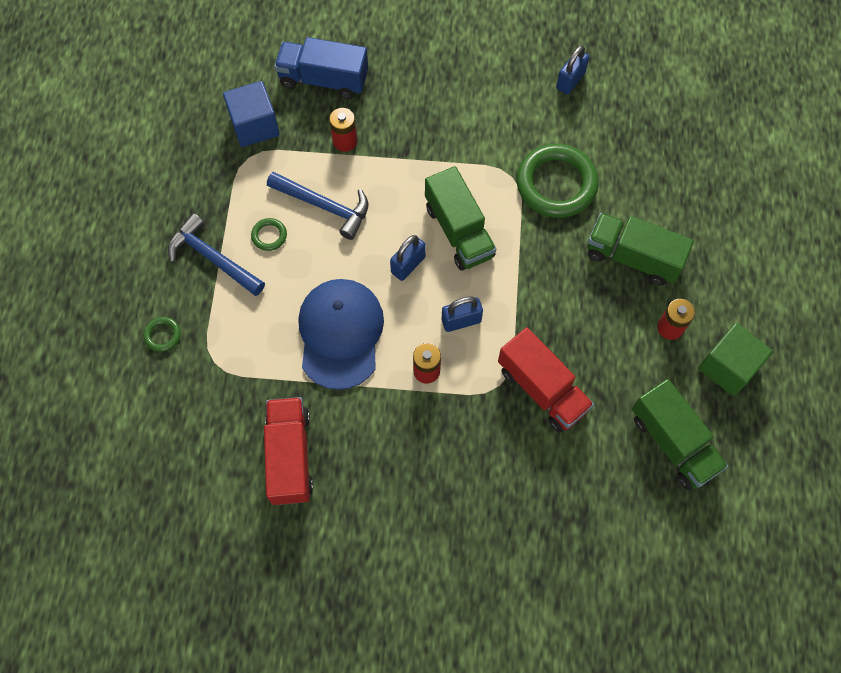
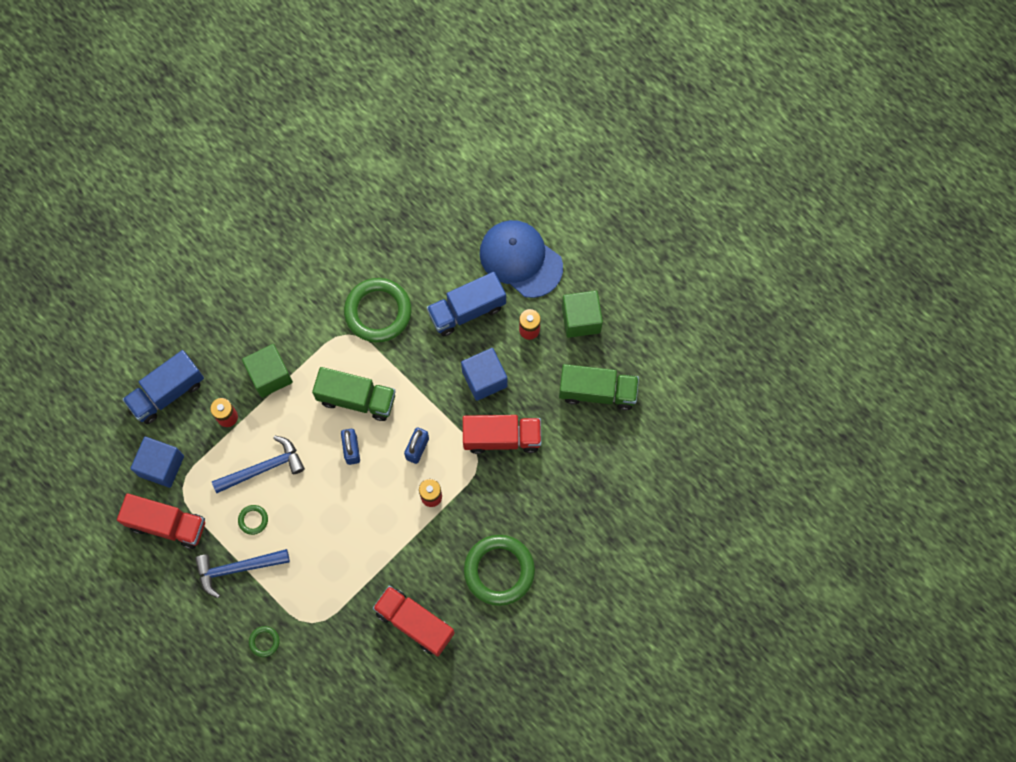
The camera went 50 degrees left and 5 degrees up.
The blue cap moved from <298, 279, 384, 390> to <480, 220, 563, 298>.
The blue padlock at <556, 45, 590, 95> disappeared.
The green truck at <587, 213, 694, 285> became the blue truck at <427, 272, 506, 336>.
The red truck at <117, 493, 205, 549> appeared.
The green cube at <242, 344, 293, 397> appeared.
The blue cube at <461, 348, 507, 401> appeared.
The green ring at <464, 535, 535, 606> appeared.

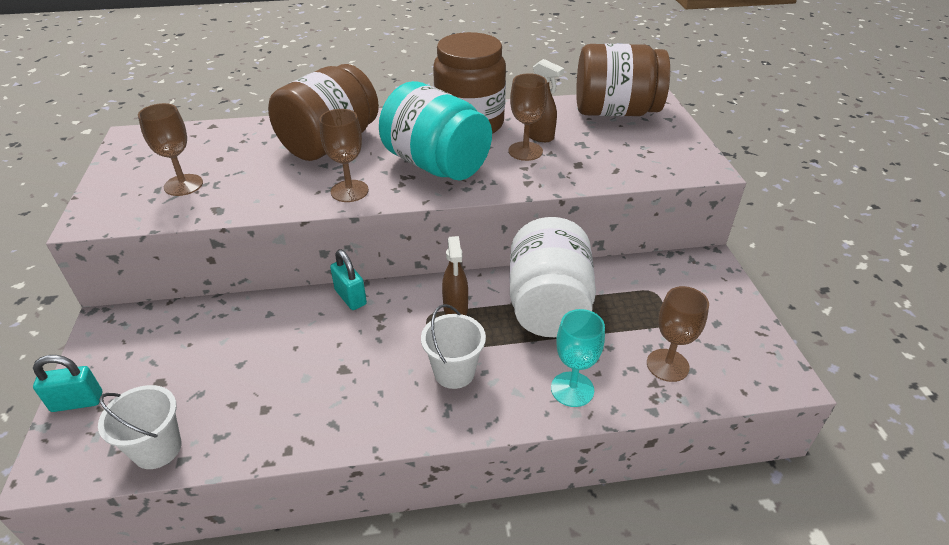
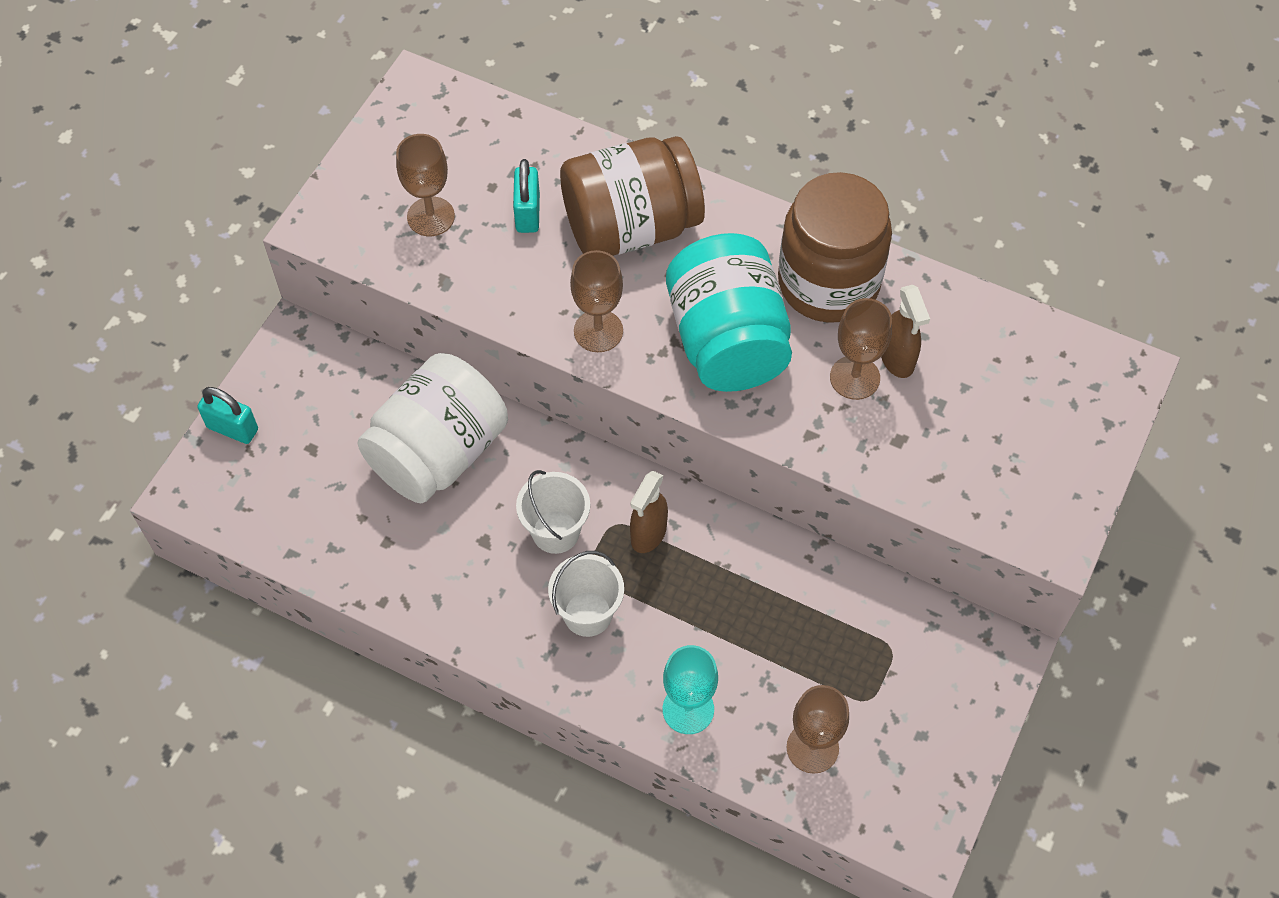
The camera went 35 degrees right and 20 degrees up.
The white bucket moved from <98, 385, 182, 469> to <516, 470, 590, 554>.
The turquoise padlock moved from <330, 250, 367, 310> to <513, 159, 540, 233>.
The white jar moved from <509, 217, 596, 337> to <357, 353, 508, 503>.
The brown jar at <576, 44, 670, 116> disappeared.

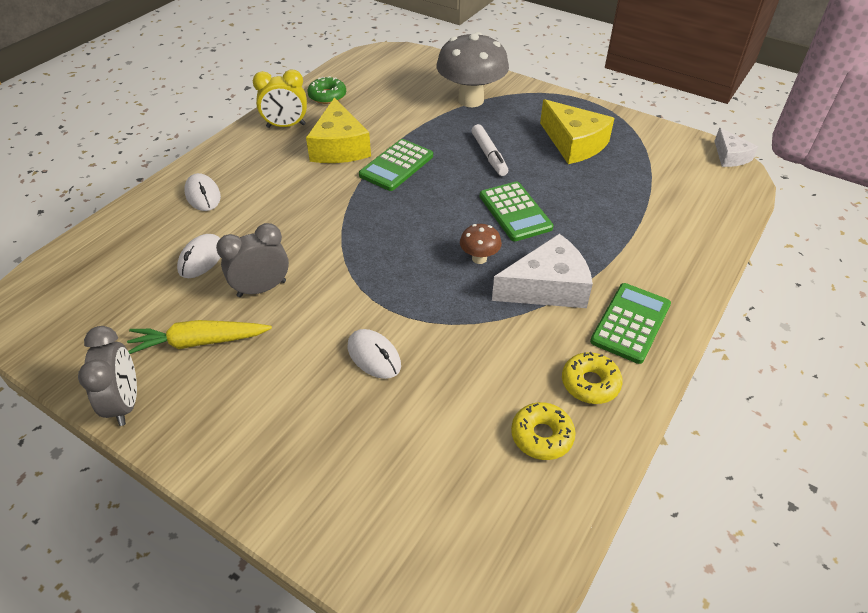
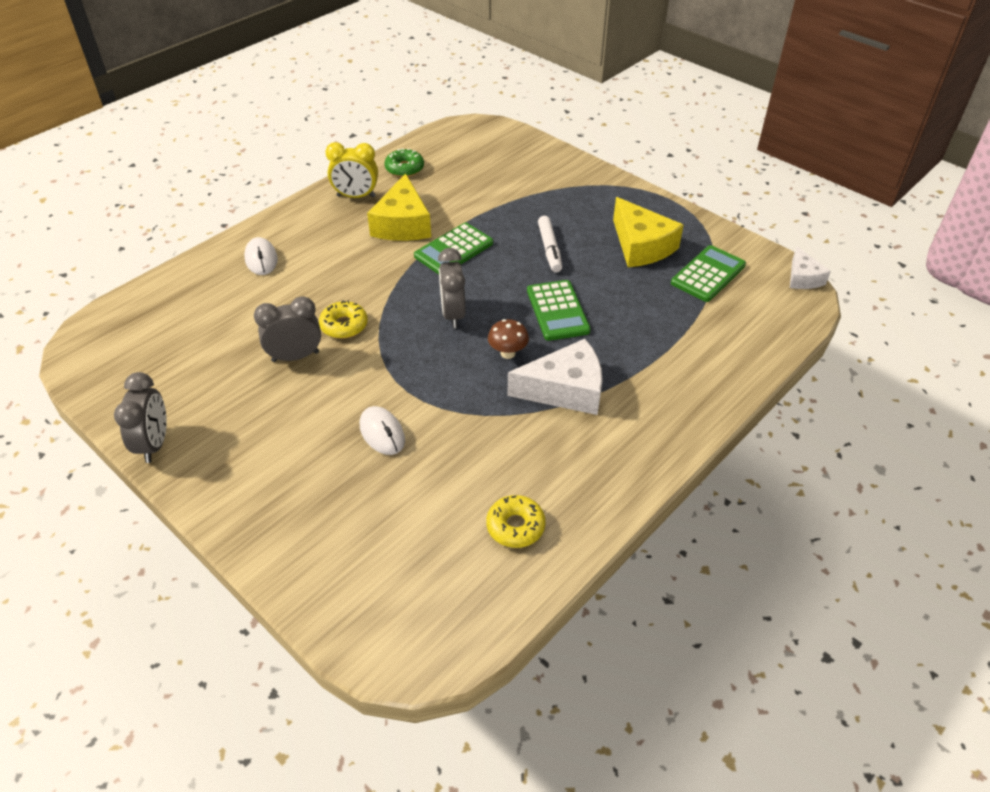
The camera went 10 degrees right and 0 degrees up.
The yellow carrot at <127, 320, 272, 354> disappeared.
The white mouse at <177, 234, 221, 278> disappeared.
The grey mushroom at <436, 32, 509, 107> disappeared.
The yellow donut moved from <562, 352, 623, 404> to <319, 300, 368, 339>.
The green calculator moved from <590, 283, 671, 364> to <671, 245, 746, 302>.
The grey clock at <438, 248, 466, 329> appeared.

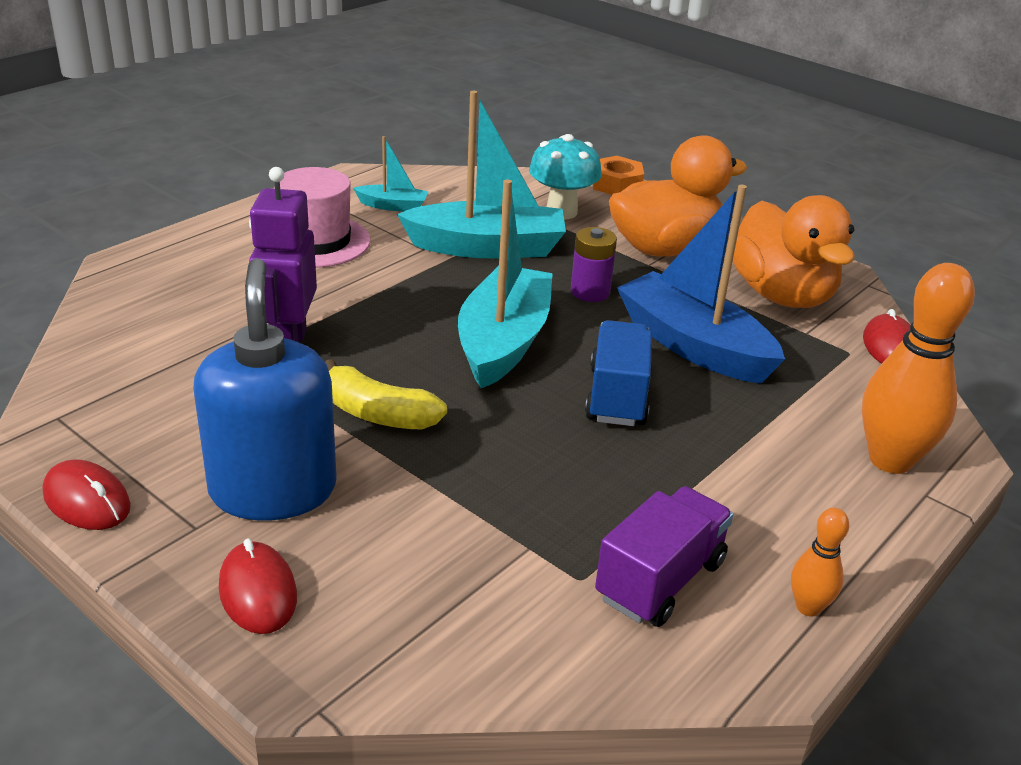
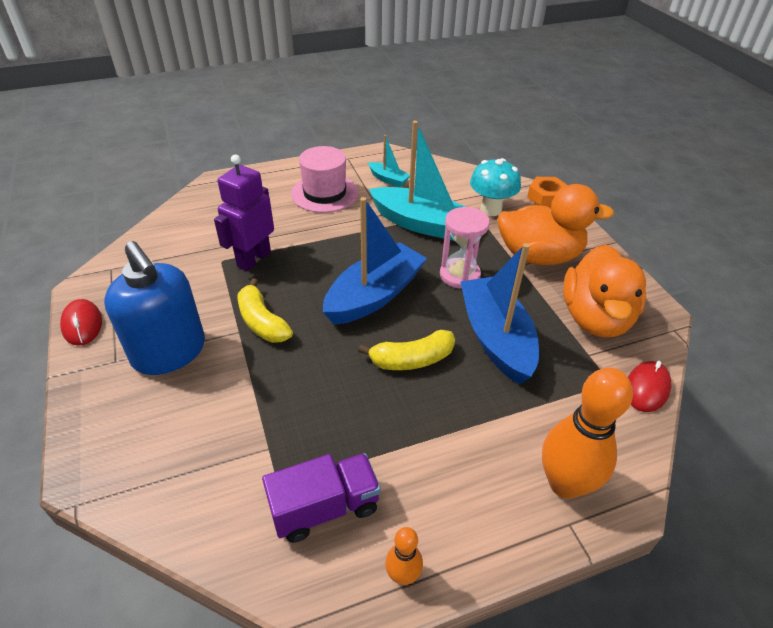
The camera went 30 degrees right and 10 degrees up.
The blue soap dispenser at <193, 258, 337, 520> turned 120 degrees clockwise.
The red mouse at <219, 539, 297, 634> disappeared.
The turquoise boat at <458, 180, 553, 388> became the blue boat at <323, 197, 427, 325>.
The purple battery at <571, 227, 617, 302> was replaced by the pink hourglass at <440, 207, 490, 289>.
The blue truck at <585, 320, 652, 426> was replaced by the yellow banana at <358, 330, 455, 370>.

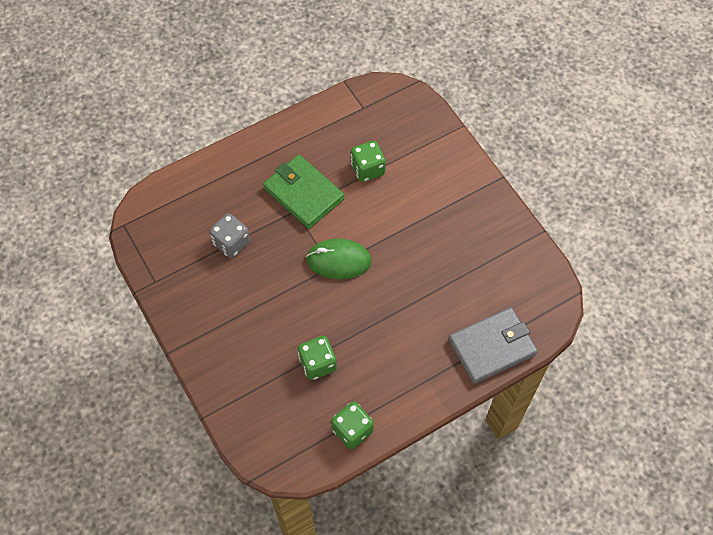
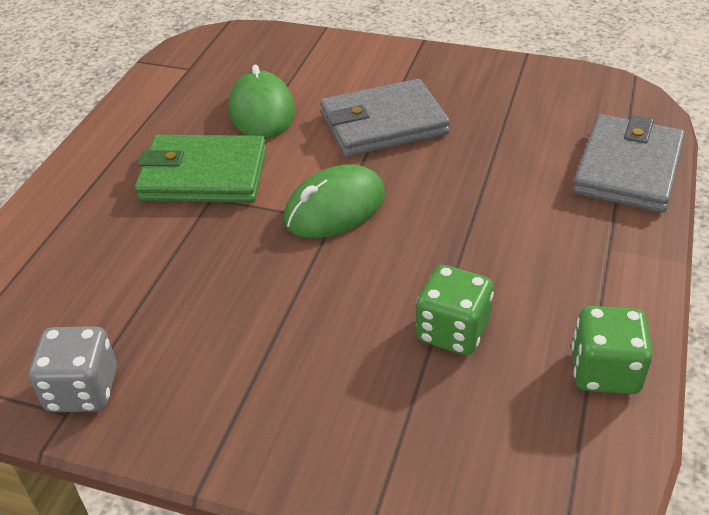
The camera went 40 degrees left and 20 degrees down.
The grey dice moved from <209, 213, 250, 258> to <29, 326, 117, 412>.
The green dice at <351, 141, 386, 182> was replaced by the green mouse at <229, 65, 295, 139>.
The grey wallet at <320, 79, 450, 157> appeared.

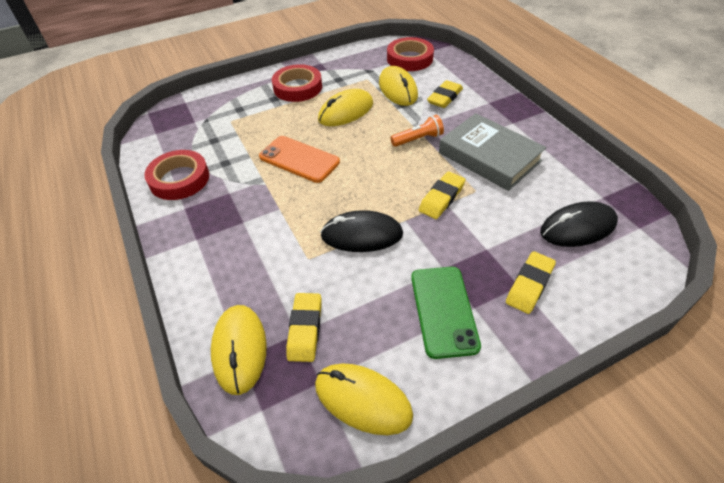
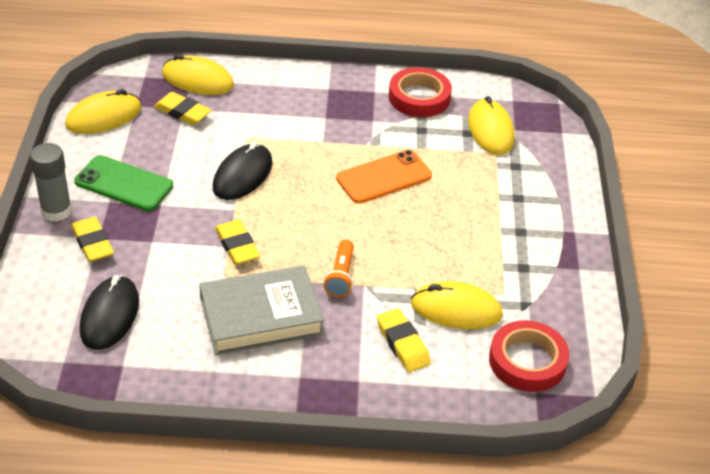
The camera went 115 degrees right and 5 degrees down.
The red tape at <272, 64, 322, 102> disappeared.
The yellow mouse moved from <318, 89, 373, 126> to <468, 96, 515, 155>.
The grey glue stick at <30, 143, 72, 222> appeared.

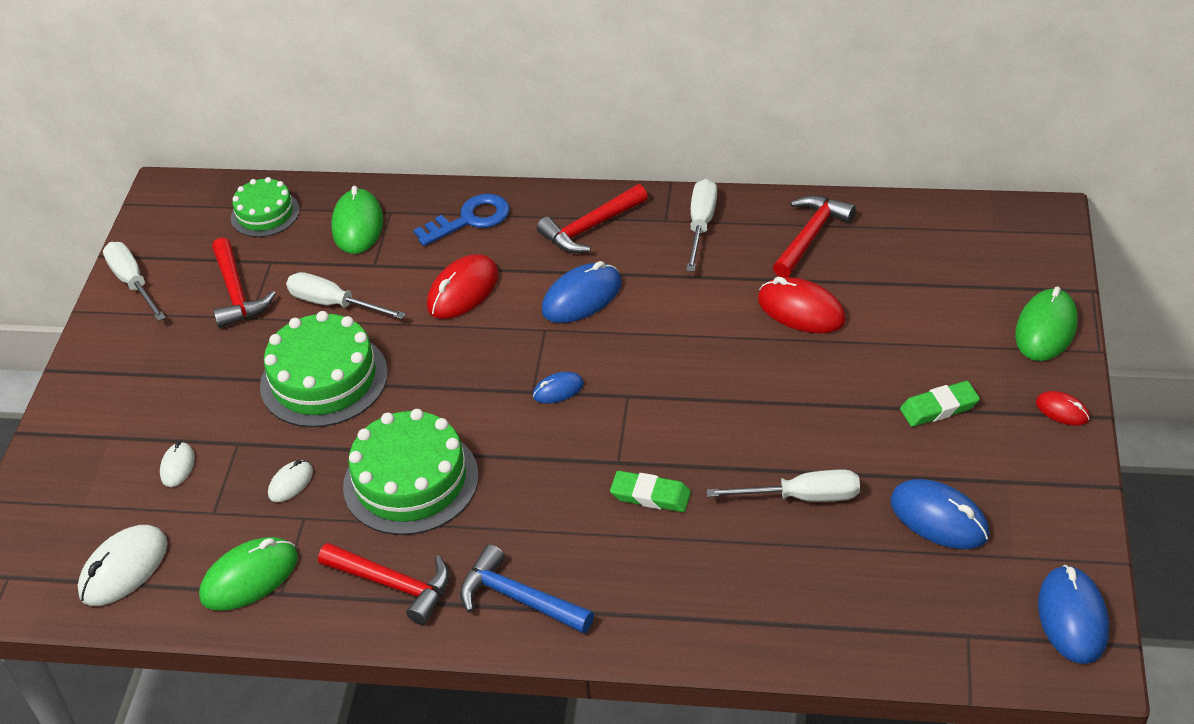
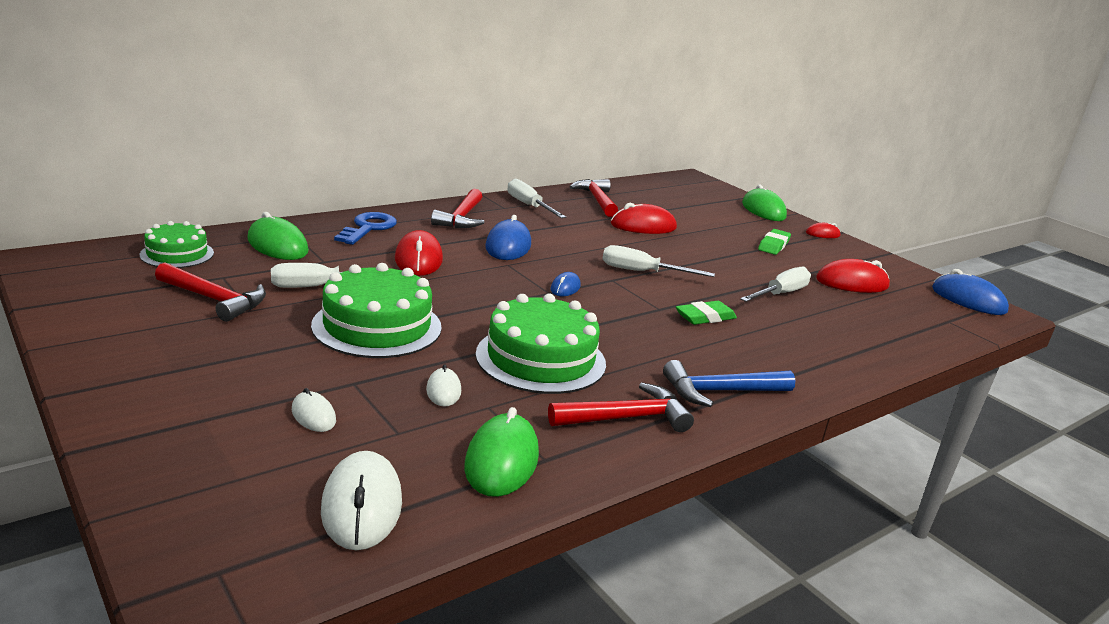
The camera went 50 degrees left and 20 degrees down.
The white screwdriver moved from <103, 242, 166, 321> to <603, 245, 715, 277>.
The blue mouse at <890, 479, 990, 549> became the red mouse at <816, 259, 890, 293>.

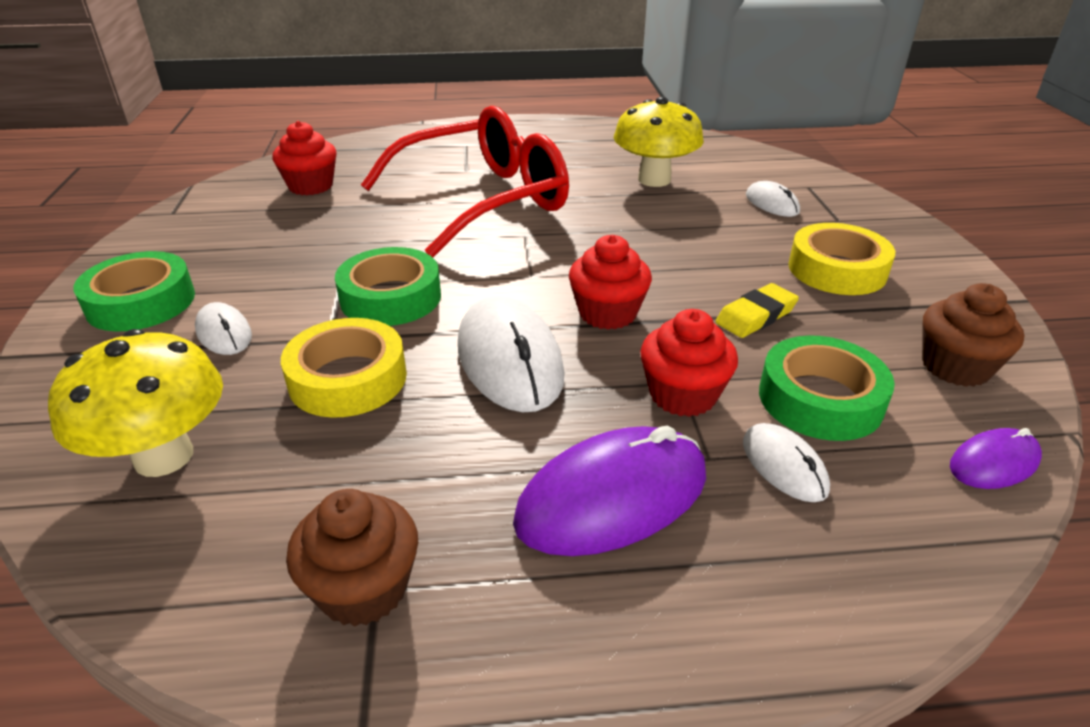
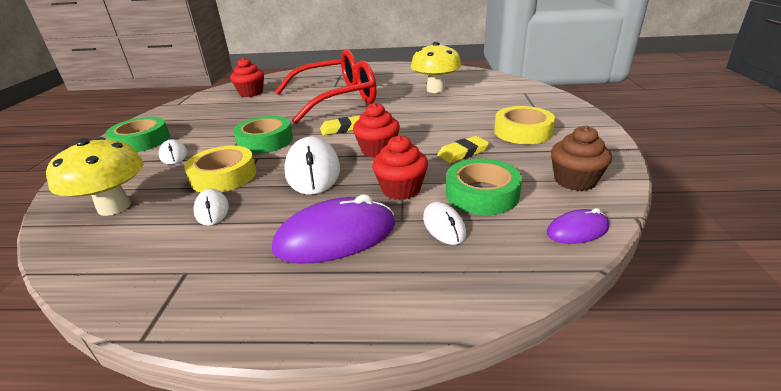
The camera went 10 degrees right and 5 degrees down.
The brown cupcake at <286, 489, 418, 627> disappeared.
The white mouse moved from <746, 181, 800, 217> to <193, 189, 229, 226>.
The yellow eraser at <320, 116, 360, 135> appeared.

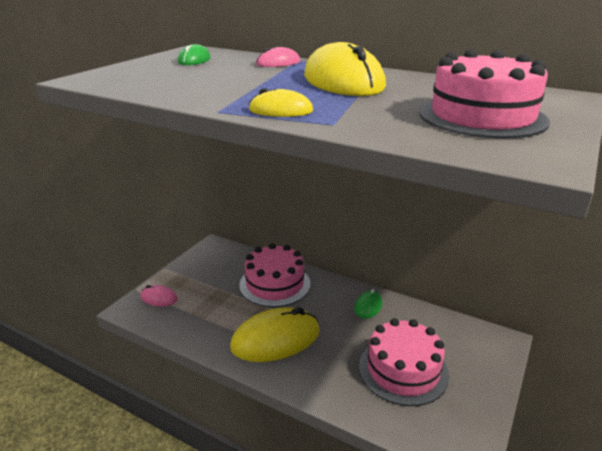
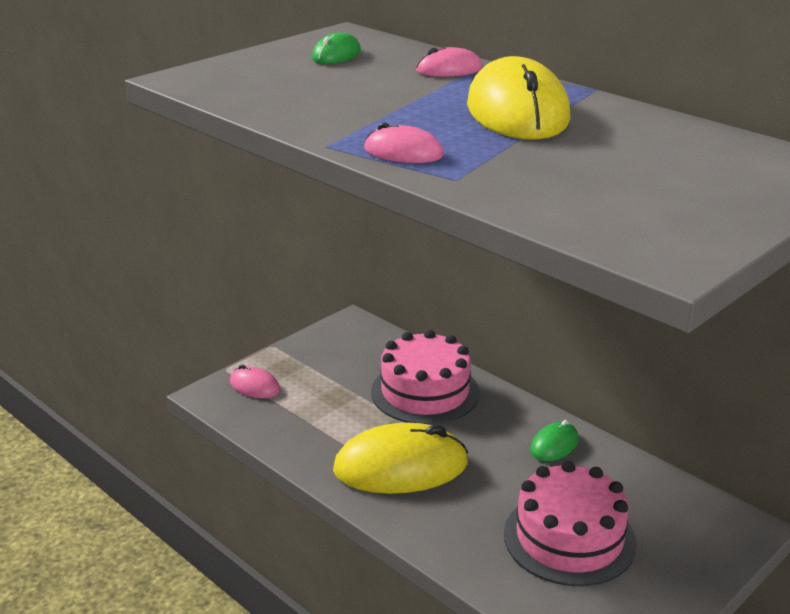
The camera went 15 degrees right and 0 degrees up.
The yellow mouse at <249, 88, 313, 117> became the pink mouse at <364, 123, 444, 163>.
The pink cake at <419, 49, 550, 139> disappeared.

